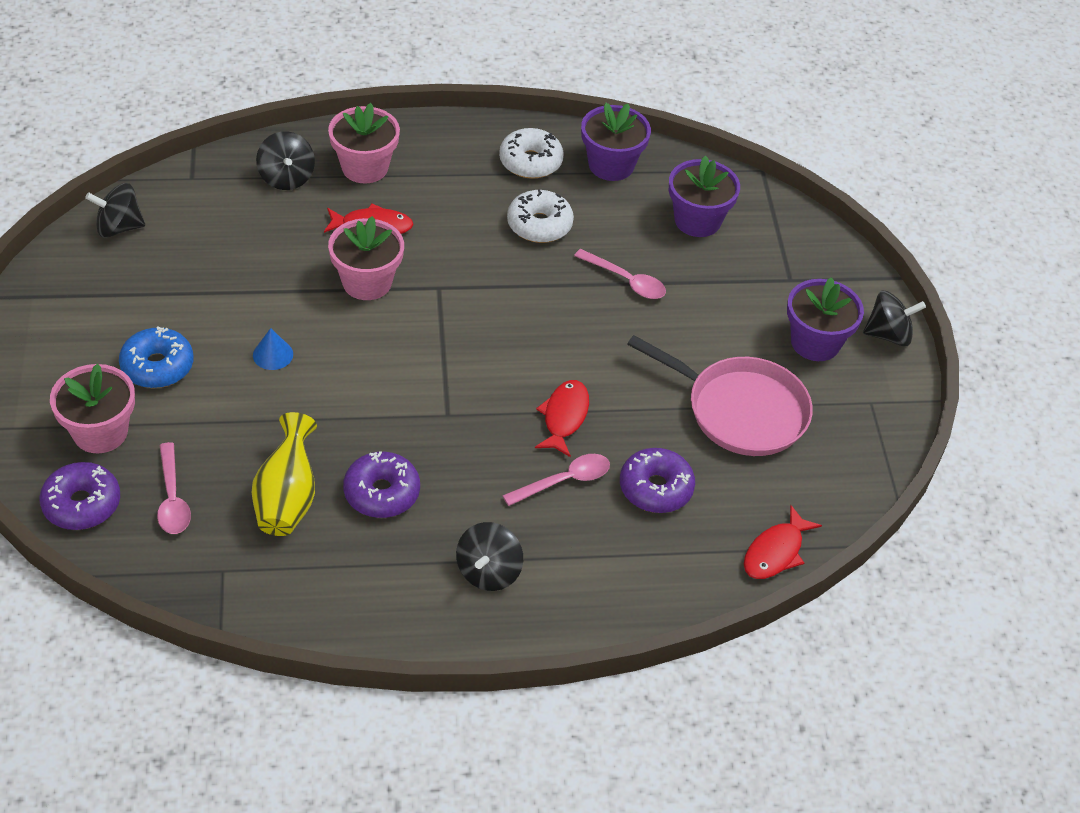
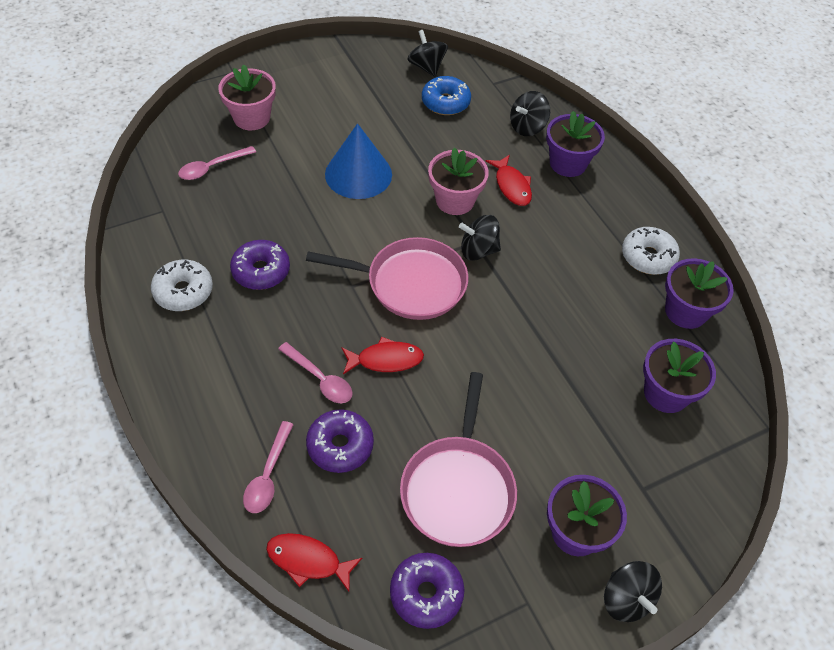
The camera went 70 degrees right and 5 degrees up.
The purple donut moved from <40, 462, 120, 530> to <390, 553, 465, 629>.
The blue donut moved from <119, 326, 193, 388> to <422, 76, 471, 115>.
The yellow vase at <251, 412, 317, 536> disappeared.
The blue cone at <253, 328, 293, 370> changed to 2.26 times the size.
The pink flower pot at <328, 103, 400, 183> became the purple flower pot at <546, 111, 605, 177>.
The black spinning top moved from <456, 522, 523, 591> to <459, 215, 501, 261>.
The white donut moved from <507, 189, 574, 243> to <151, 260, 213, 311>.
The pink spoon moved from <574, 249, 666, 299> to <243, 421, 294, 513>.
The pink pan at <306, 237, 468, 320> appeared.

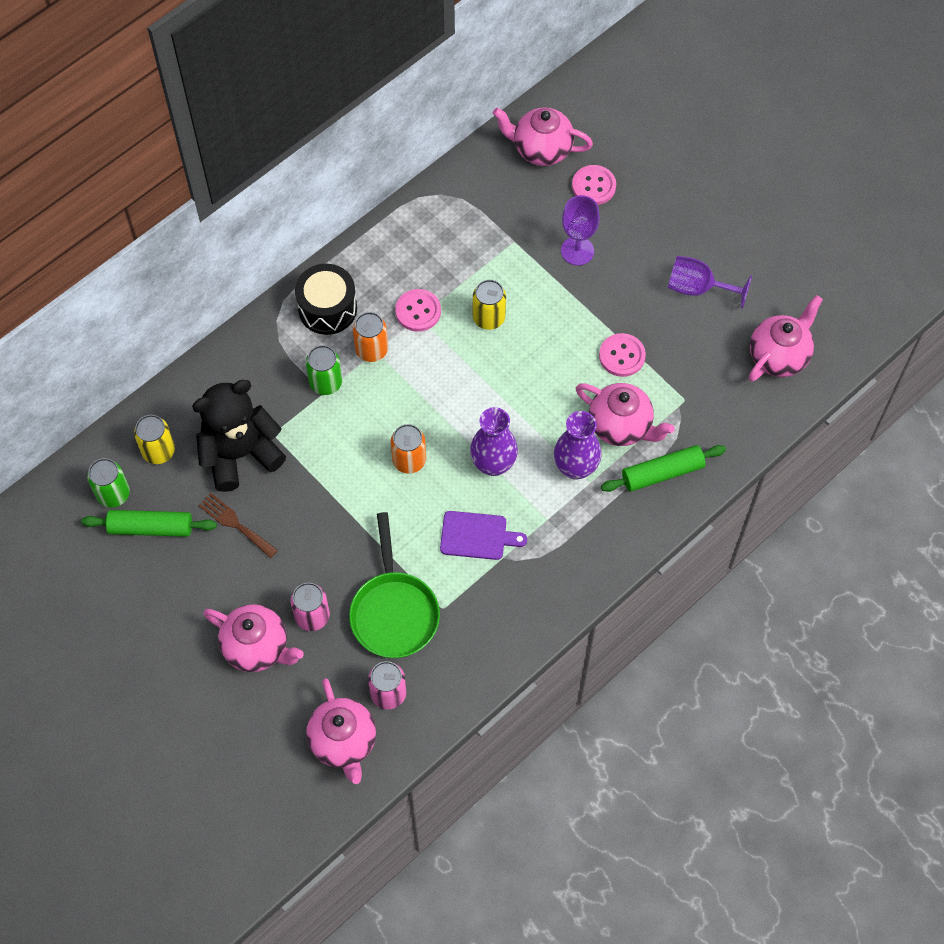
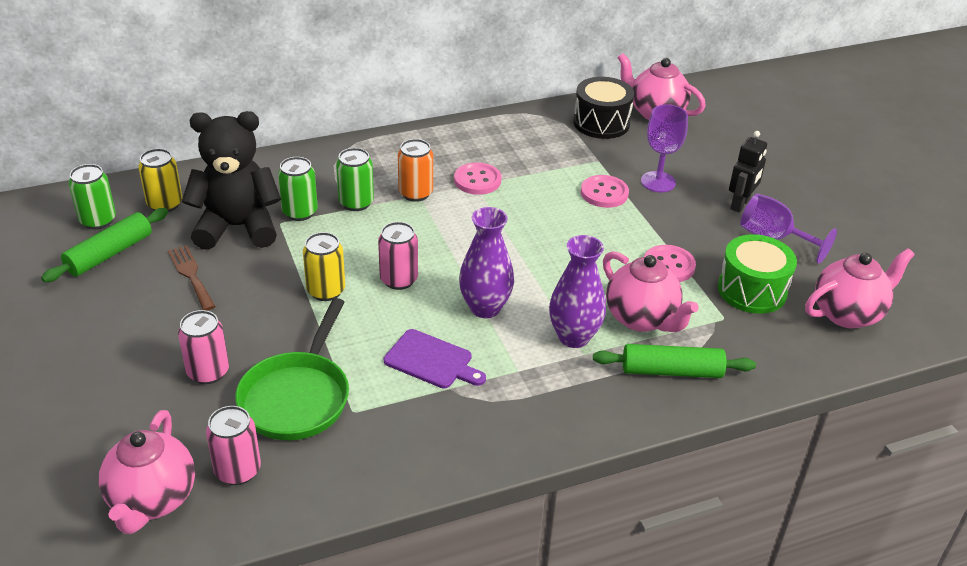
The camera went 20 degrees right and 25 degrees down.
The green rolling pin at <81, 510, 217, 537> turned 75 degrees counterclockwise.
The pink teapot at <203, 604, 304, 672> disappeared.
The black drum moved from <295, 264, 357, 335> to <573, 77, 634, 139>.
The orange can at <391, 424, 426, 474> became the pink can at <378, 222, 418, 290>.
The yellow can moved from <473, 279, 506, 330> to <303, 232, 345, 301>.
The pink button moved from <572, 165, 616, 205> to <581, 175, 629, 208>.
The green can at <278, 157, 318, 221> appeared.
The green drum at <718, 234, 797, 314> appeared.
The black robot at <729, 131, 767, 213> appeared.

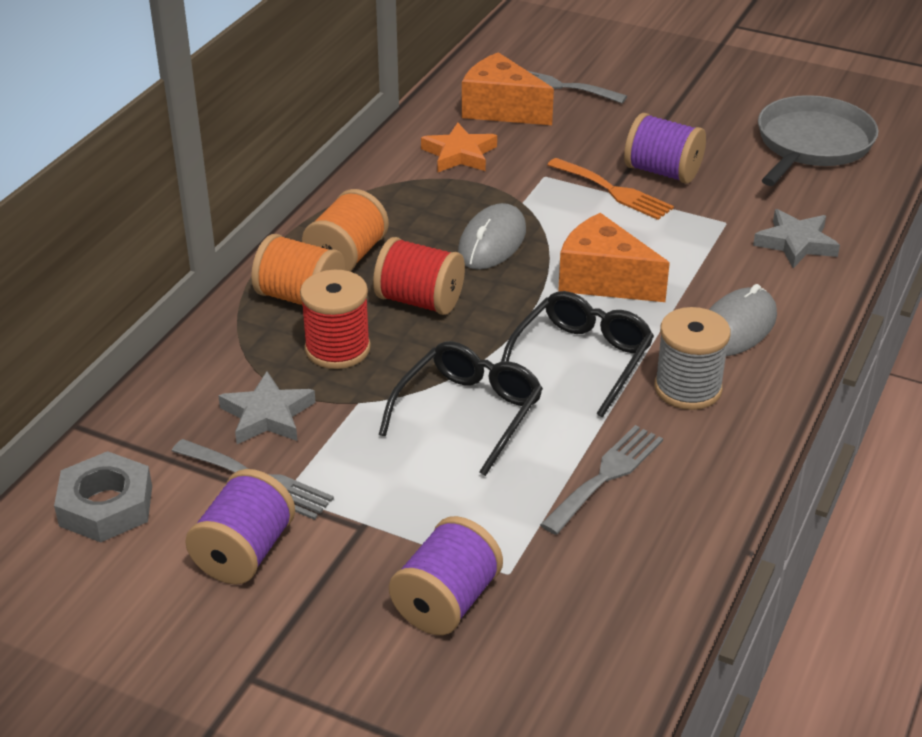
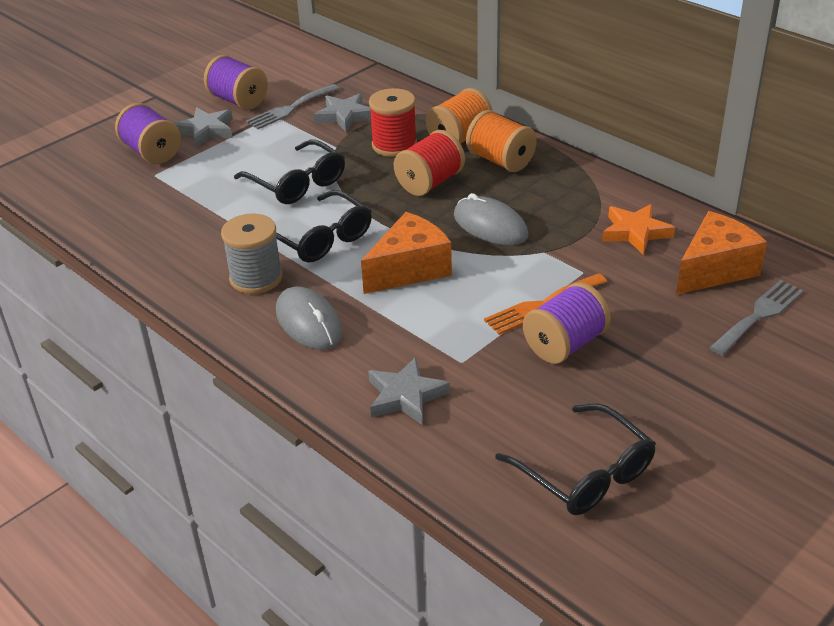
The camera went 110 degrees right and 0 degrees up.
The grey nut at <54, 451, 152, 542> disappeared.
The grey fork at <540, 425, 663, 535> disappeared.
The grey pan at <758, 95, 878, 186> was replaced by the black glasses at <495, 403, 656, 515>.
The grey star at <174, 107, 233, 147> appeared.

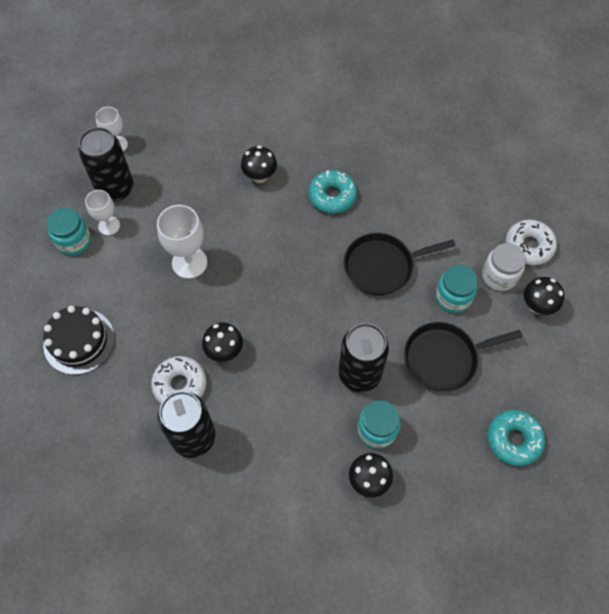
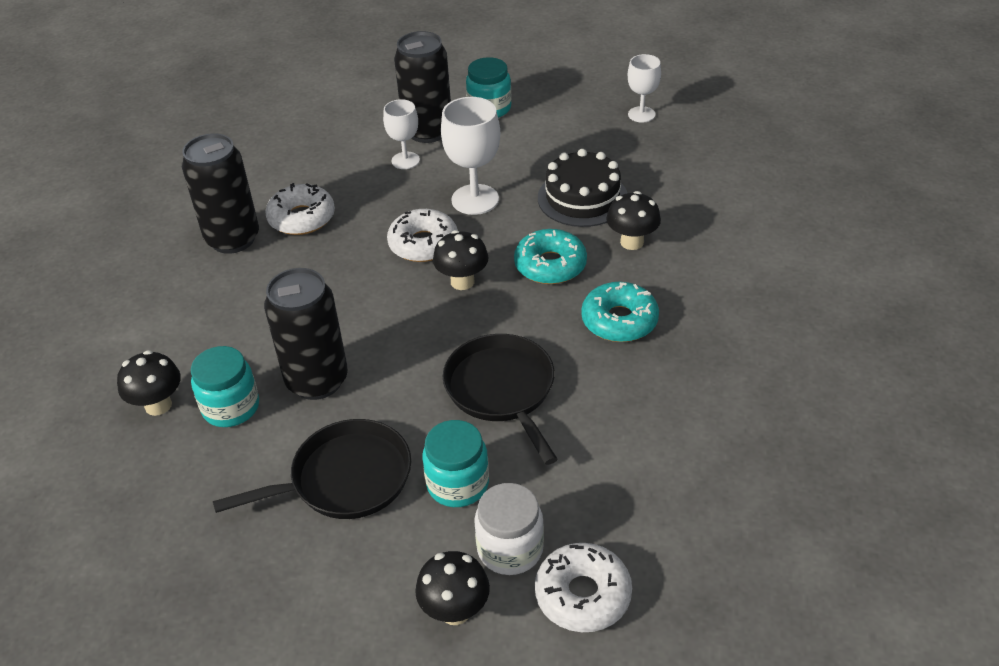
The camera went 85 degrees right and 20 degrees down.
The black cake moved from <43, 306, 115, 375> to <538, 149, 628, 227>.
The black can moved from <79, 127, 134, 202> to <394, 31, 451, 143>.
The white goblet moved from <85, 190, 120, 235> to <383, 99, 420, 169>.
The black mushroom moved from <202, 322, 243, 362> to <433, 230, 489, 290>.
The black pan at <404, 322, 523, 391> turned 90 degrees clockwise.
The turquoise donut moved from <487, 410, 545, 466> to <514, 229, 587, 284>.
The white donut at <387, 209, 458, 262> appeared.

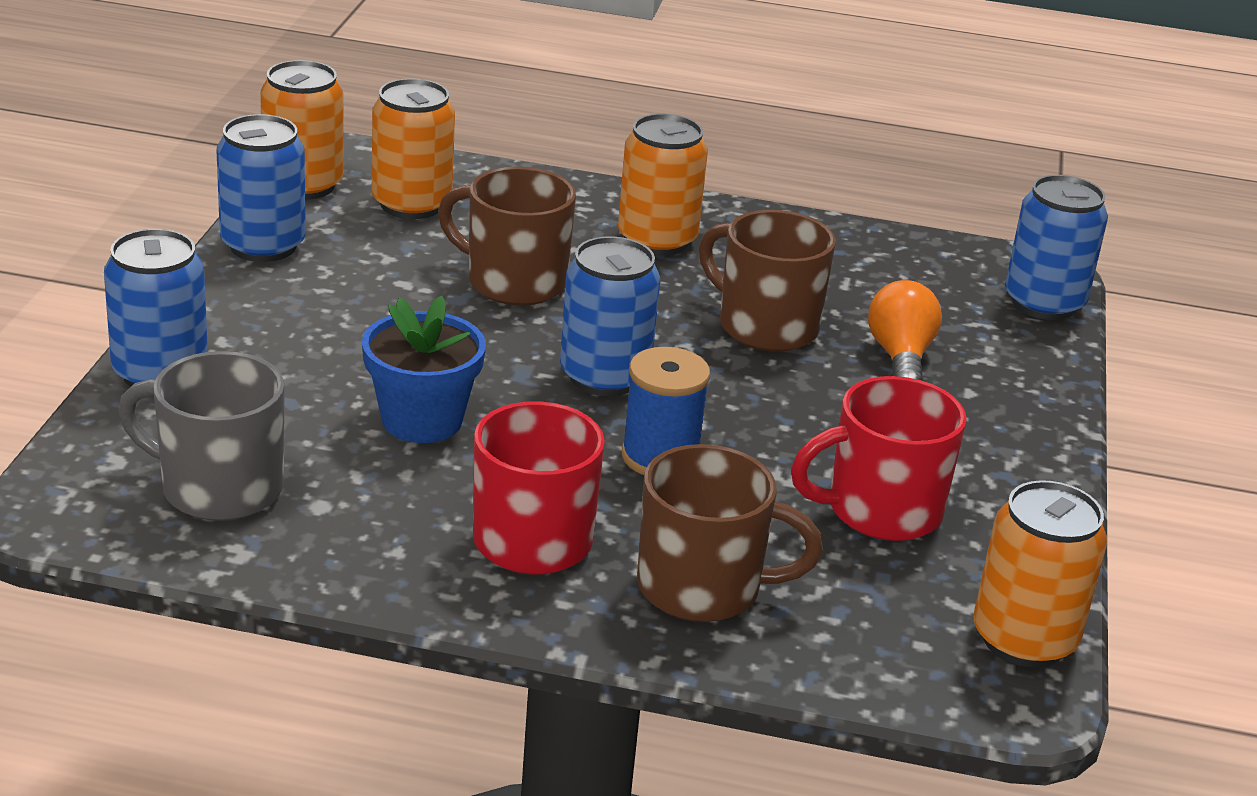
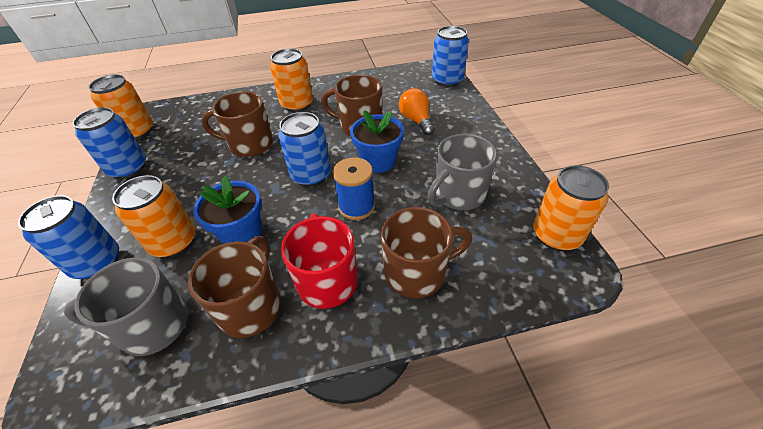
The camera went 20 degrees left and 15 degrees up.
The orange can moved from <372, 78, 455, 219> to <112, 175, 195, 258>.
The red mug at <791, 376, 967, 541> became the grey mug at <427, 134, 498, 210>.
The brown mug at <188, 236, 281, 338> appeared.
The blue flower pot at <350, 110, 404, 173> appeared.

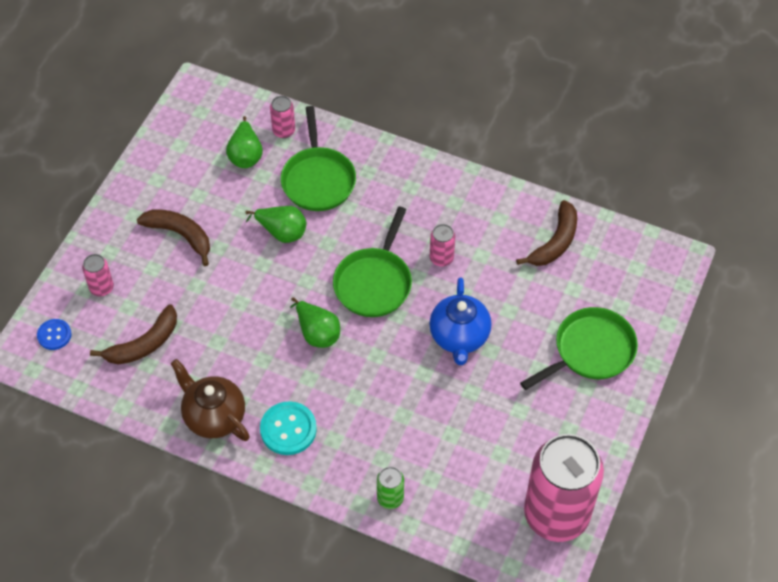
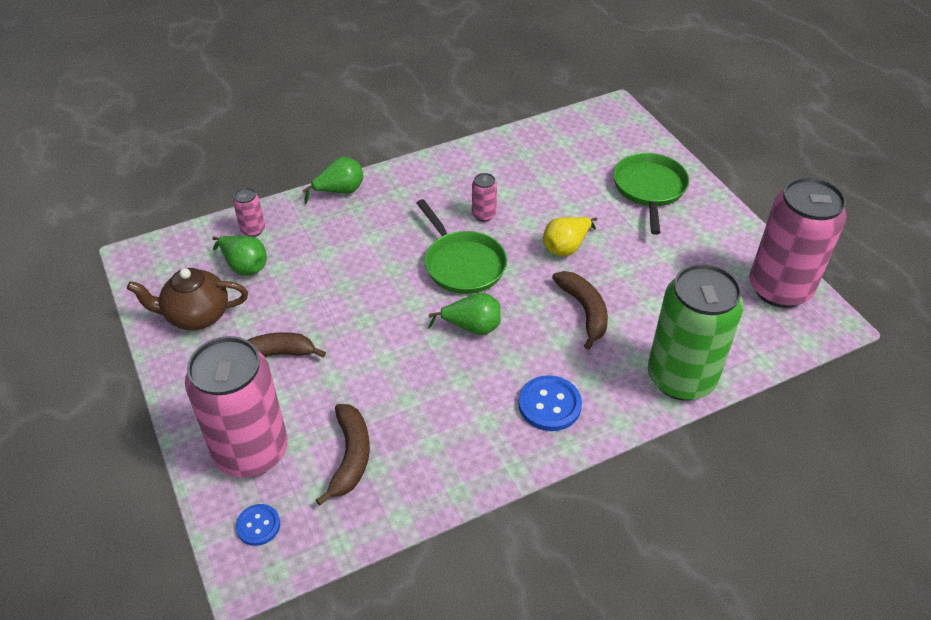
The camera went 50 degrees left and 10 degrees down.
The pink can at <82, 254, 114, 296> changed to 2.46 times the size.
The brown teapot moved from <171, 359, 250, 441> to <127, 268, 248, 330>.
The green pear moved from <245, 206, 306, 243> to <302, 157, 363, 204>.
The turquoise button at <260, 401, 317, 455> became the blue button at <518, 375, 582, 431>.
The green pan at <281, 106, 356, 211> disappeared.
The green can at <377, 467, 404, 509> changed to 2.46 times the size.
The blue teapot at <429, 277, 491, 365> was replaced by the yellow pear at <543, 217, 597, 256>.
The brown banana moved from <516, 200, 577, 266> to <552, 271, 608, 350>.

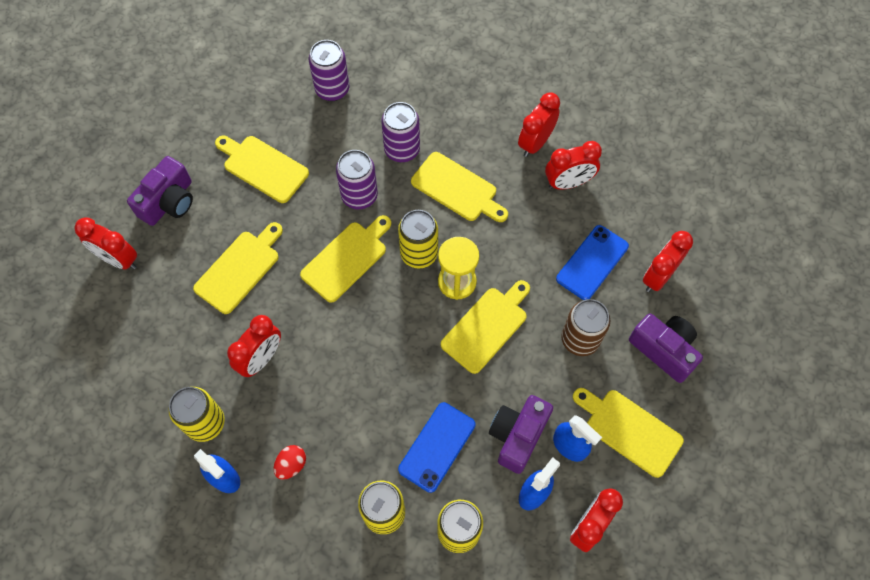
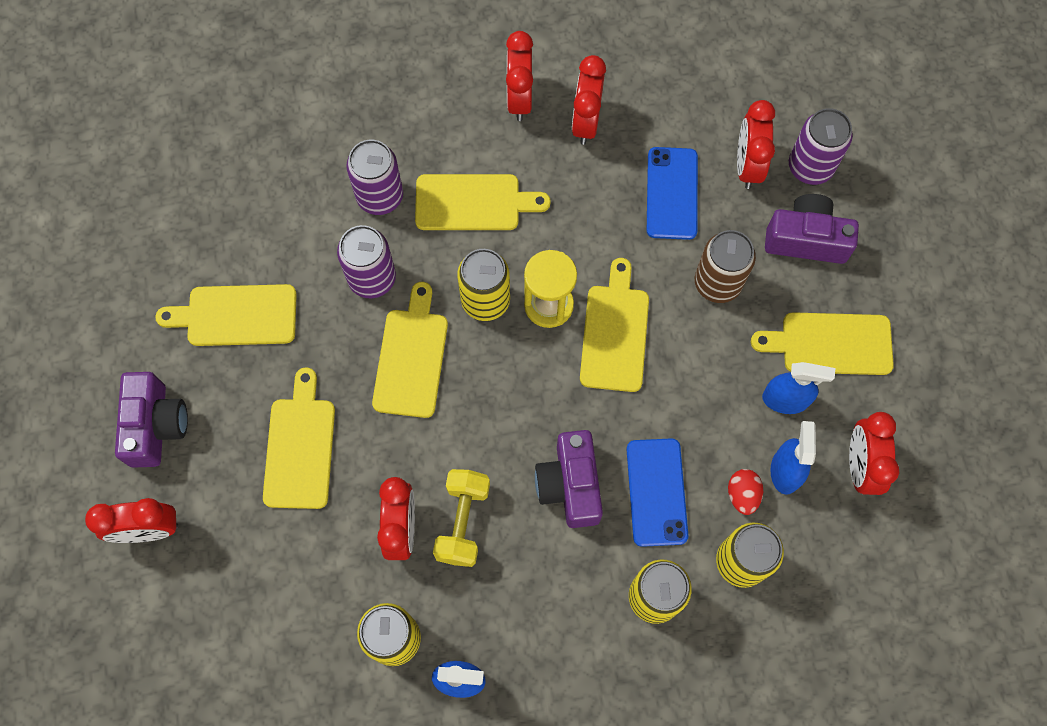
The camera went 35 degrees left and 5 degrees up.
The red egg moved from <274, 445, 306, 480> to <728, 469, 763, 515>.
The purple can moved from <309, 40, 349, 101> to <789, 108, 853, 185>.
The purple camera moved from <489, 395, 553, 474> to <535, 430, 603, 528>.
The red clock at <545, 141, 602, 190> turned 150 degrees clockwise.
The yellow dumbbell at <433, 469, 490, 567> appeared.

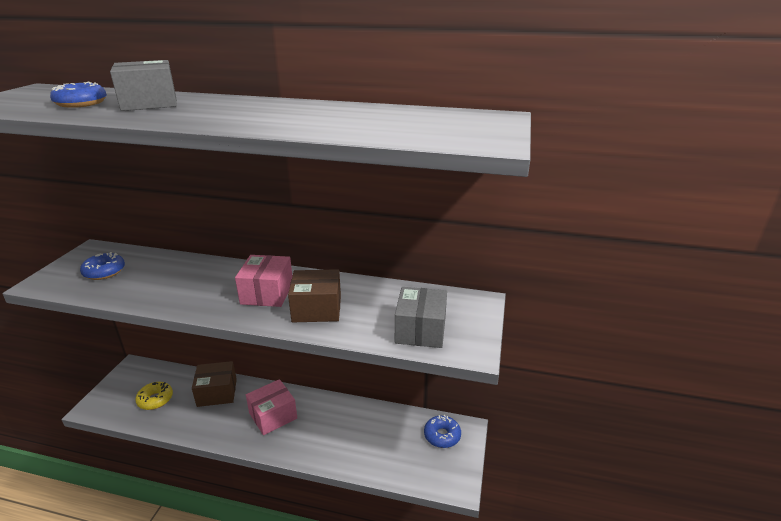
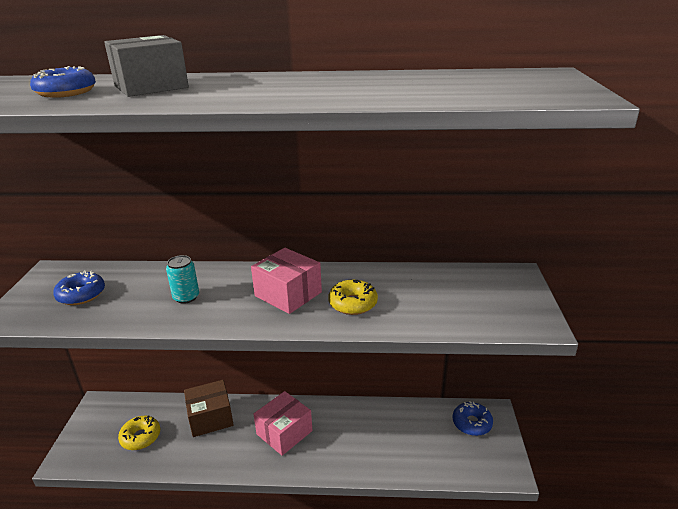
The camera went 10 degrees left and 0 degrees up.
The pink box at <235, 255, 292, 307> turned 45 degrees counterclockwise.
The brown box at <288, 269, 341, 322> was replaced by the yellow donut at <328, 279, 378, 315>.
The grey box at <395, 287, 447, 348> disappeared.
The turquoise can at <166, 255, 199, 304> appeared.

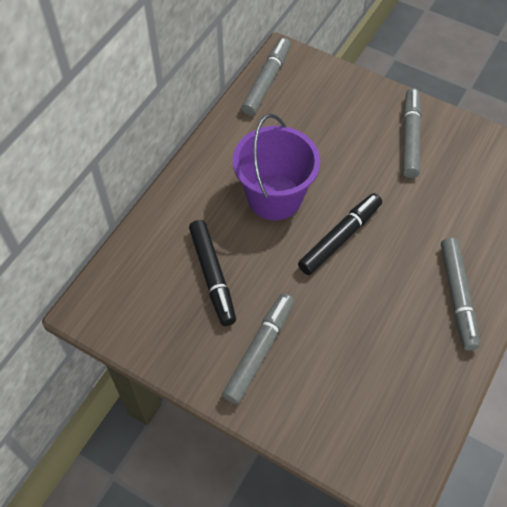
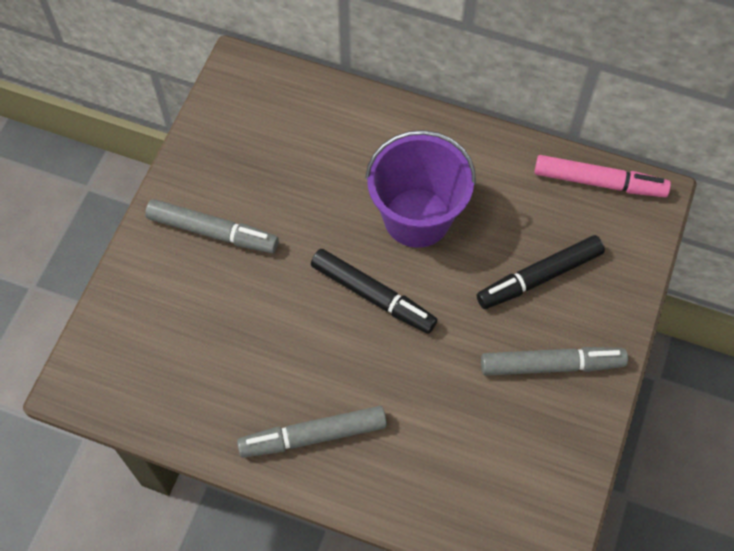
The camera went 80 degrees right and 5 degrees up.
The black marker moved from <189, 220, 236, 326> to <477, 235, 605, 309>.
The grey marker at <241, 38, 291, 116> became the pink marker at <535, 155, 671, 197>.

